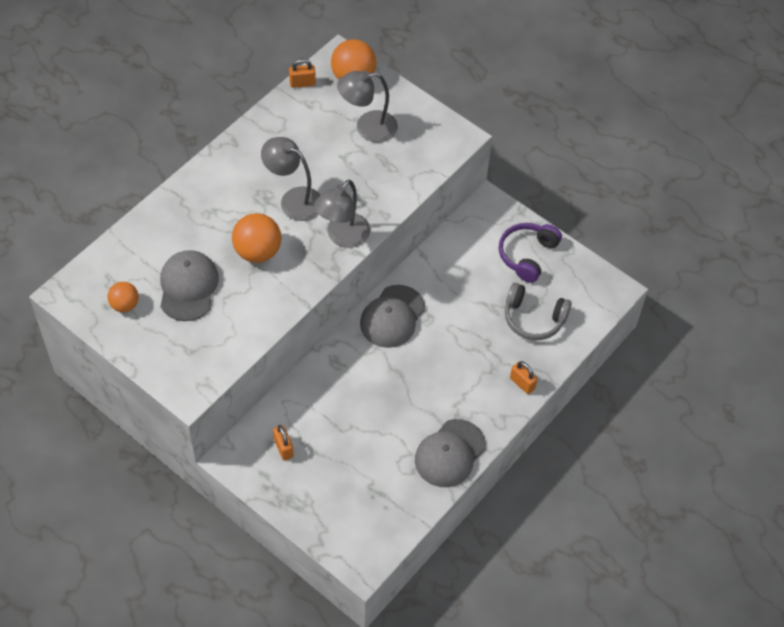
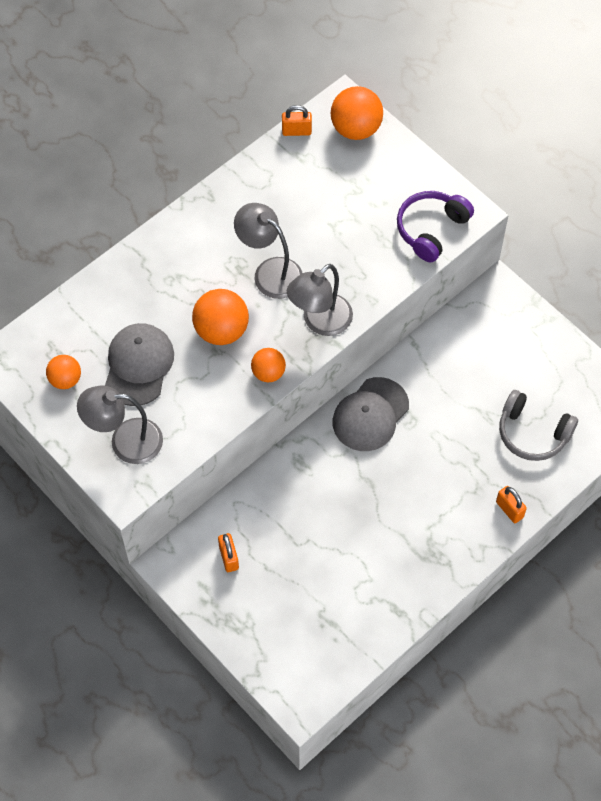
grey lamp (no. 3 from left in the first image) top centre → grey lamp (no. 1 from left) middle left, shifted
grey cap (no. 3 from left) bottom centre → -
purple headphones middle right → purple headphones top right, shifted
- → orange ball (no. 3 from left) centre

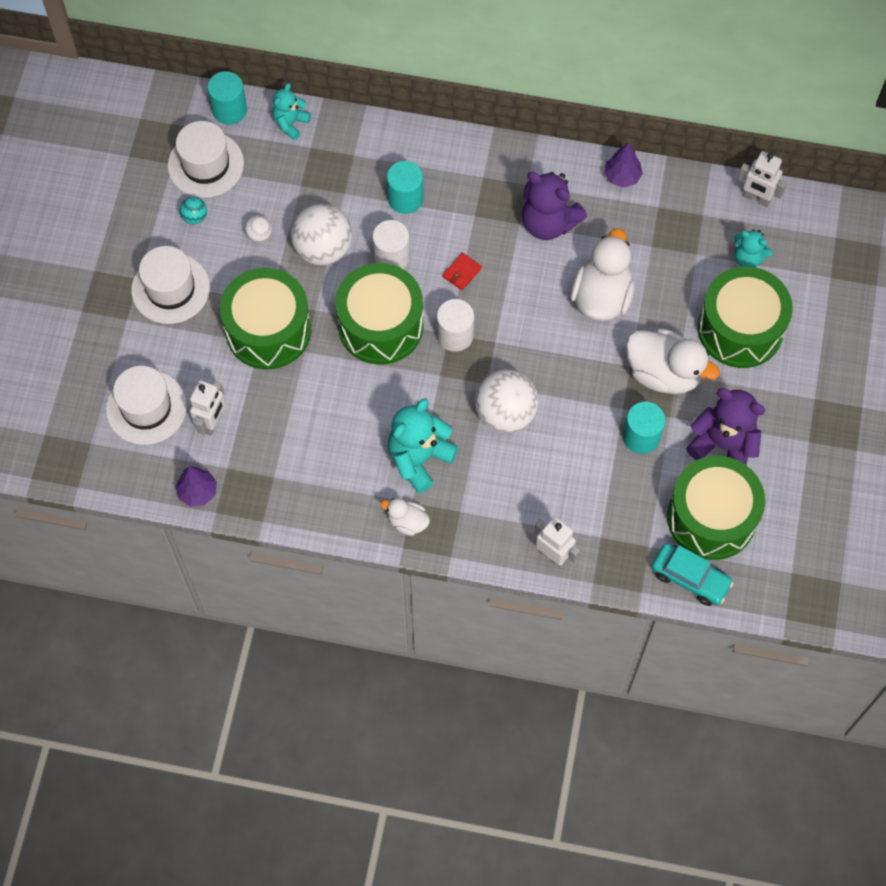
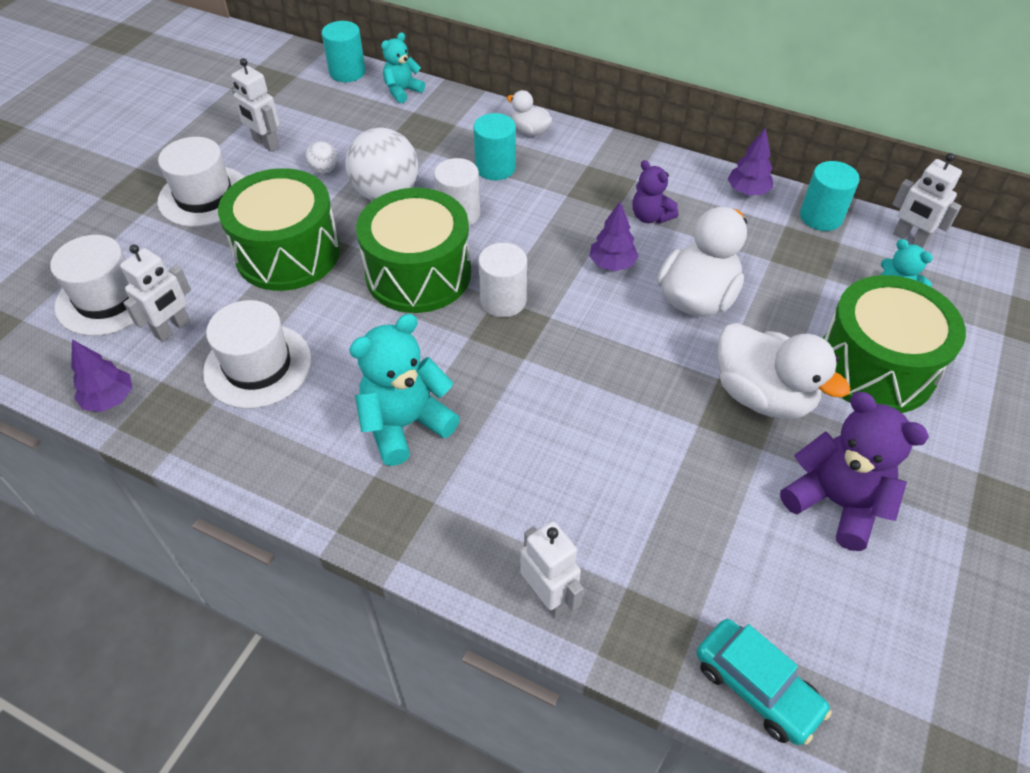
white hat (no. 3 from left) top left → white hat (no. 3 from left) middle left, shifted
turquoise ball top left → white robot (no. 2 from left) top left
white duck (no. 1 from left) centre → white duck (no. 1 from left) top centre, shifted
red wallet top centre → -
white ball (no. 3 from left) centre → -
purple teddy bear (no. 1 from left) top centre, x0.59
turquoise cylinder (no. 3 from left) middle right → turquoise cylinder (no. 3 from left) top right, shifted
green drum (no. 3 from left) middle right → -
- → purple tree (no. 2 from left) top centre

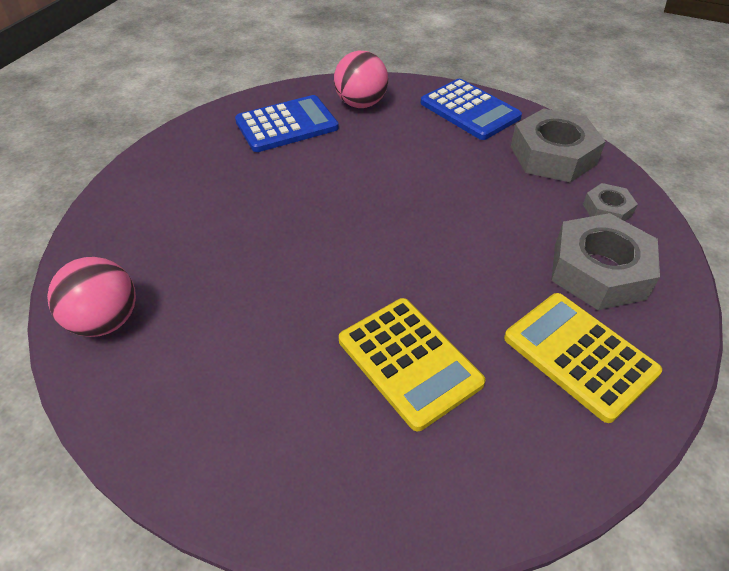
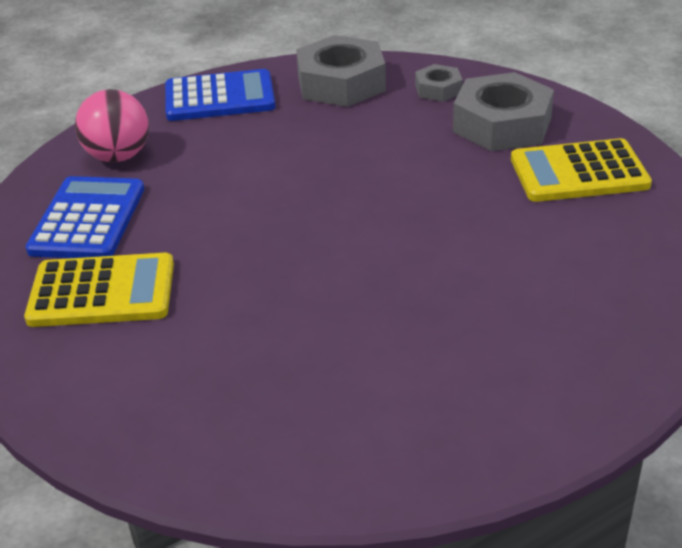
pink ball (no. 1 from left) middle left → -
yellow calculator (no. 1 from left) centre → yellow calculator (no. 1 from left) middle left, shifted

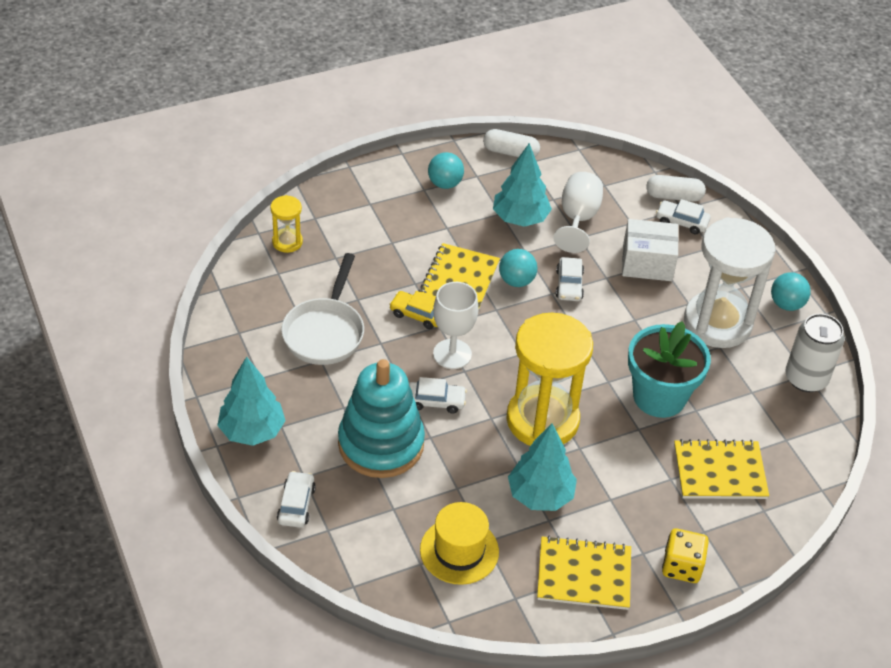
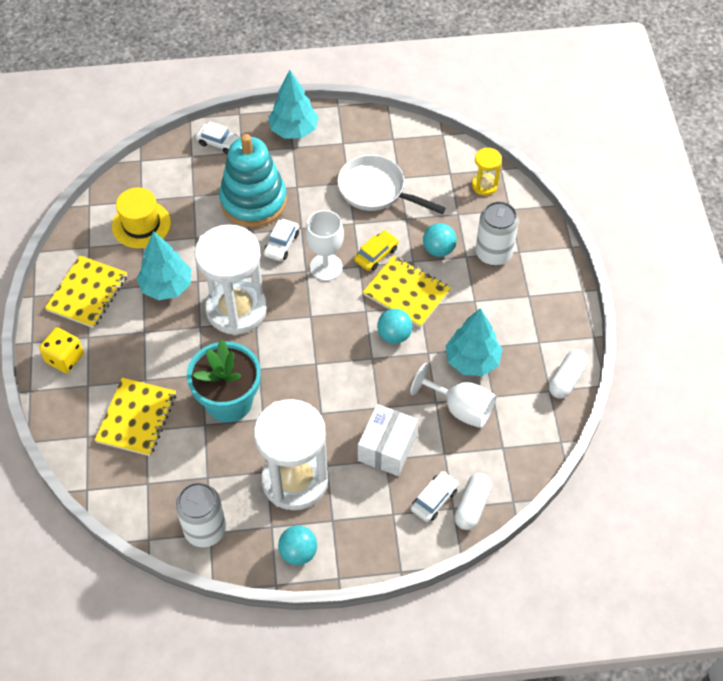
turquoise ball (no. 1 from left in the first image) top centre → turquoise ball (no. 3 from left) centre, shifted
yellow hourglass (no. 2 from left) centre → white hourglass (no. 1 from left) middle left
white car (no. 3 from left) centre → -
- → white can (no. 2 from left) middle right

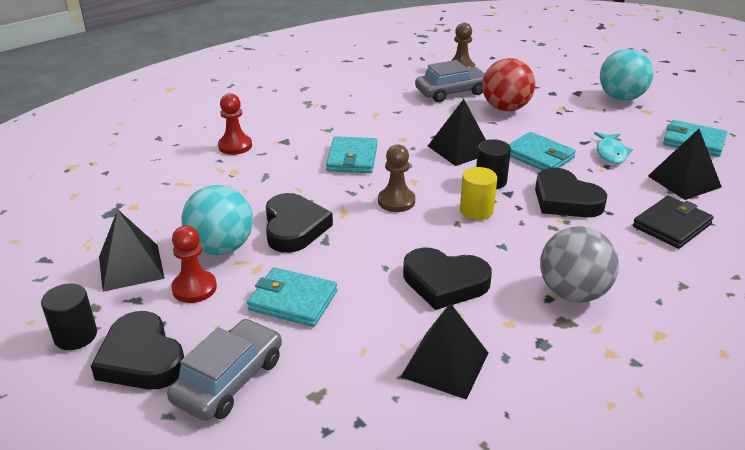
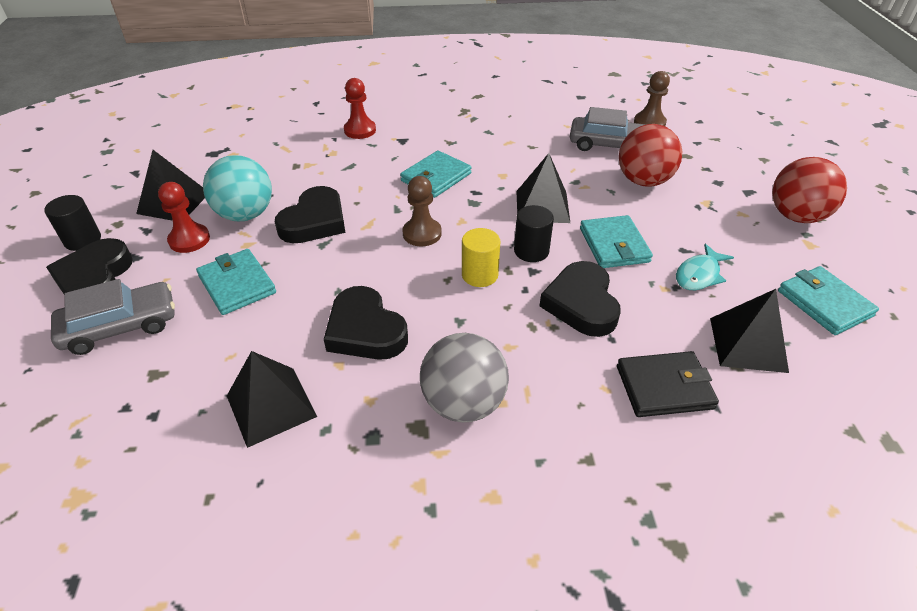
turquoise ball (no. 2 from left) top right → red ball (no. 2 from left) top right

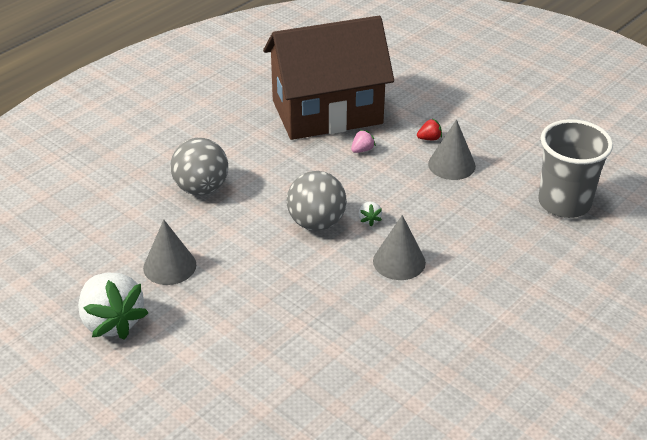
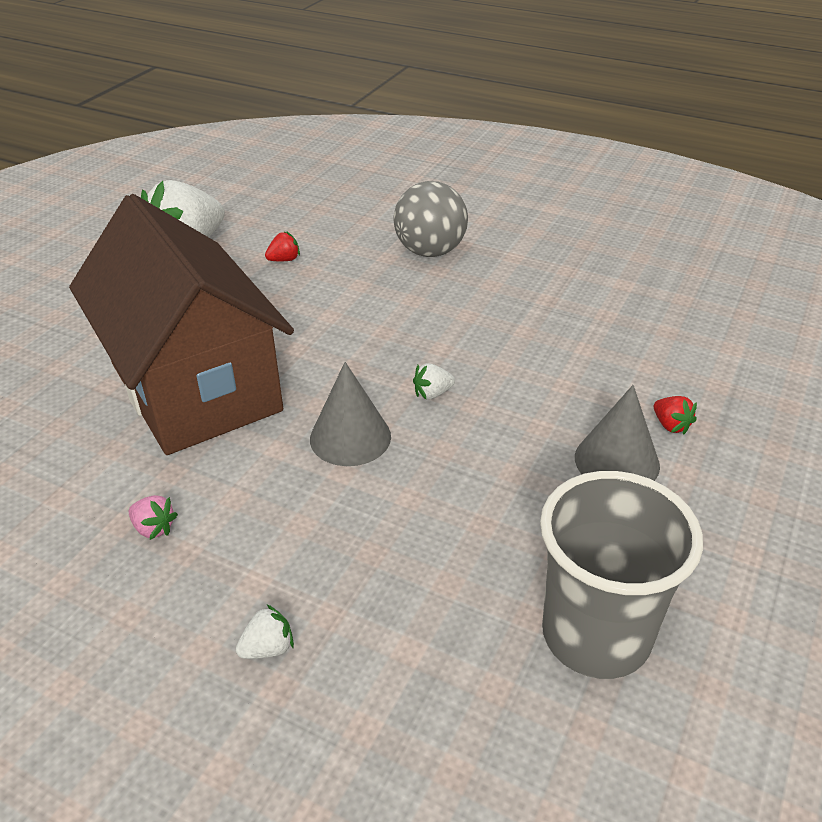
grey cone (no. 1 from left) middle left → red strawberry (no. 1 from left) top centre
brown house top centre → brown house middle left, shifted
grey ball (no. 2 from left) centre → -
pink strawberry top centre → pink strawberry middle left, shifted
- → white strawberry (no. 2 from left) bottom left

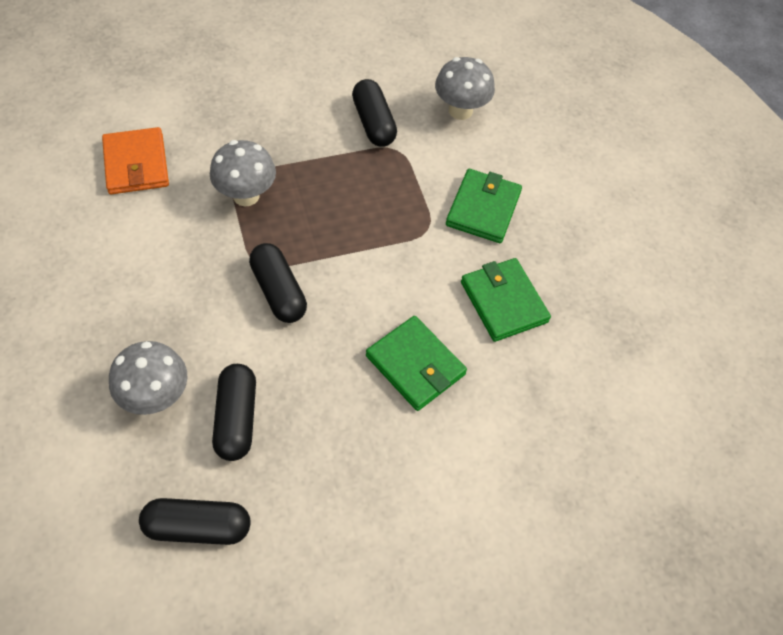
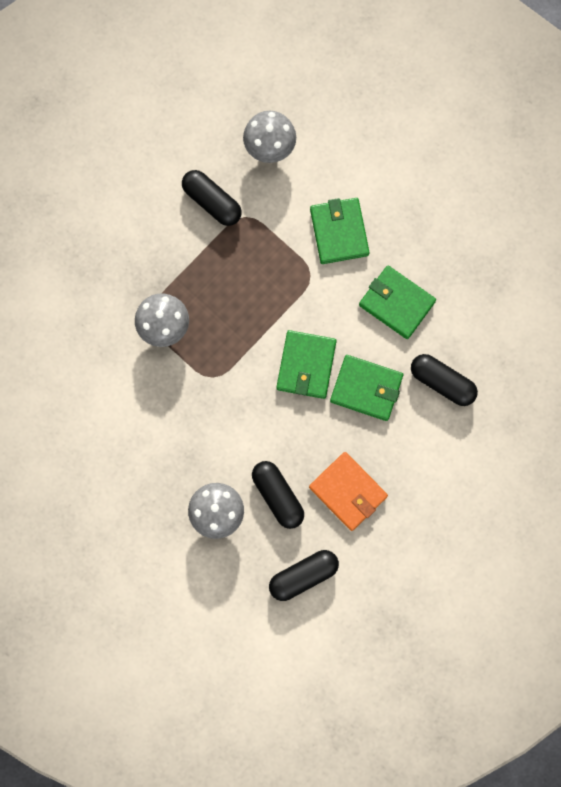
orange wallet top left → orange wallet centre, shifted
black capsule (no. 3 from left in the first image) centre → black capsule (no. 4 from left) middle right, shifted
- → green wallet (no. 1 from left) centre

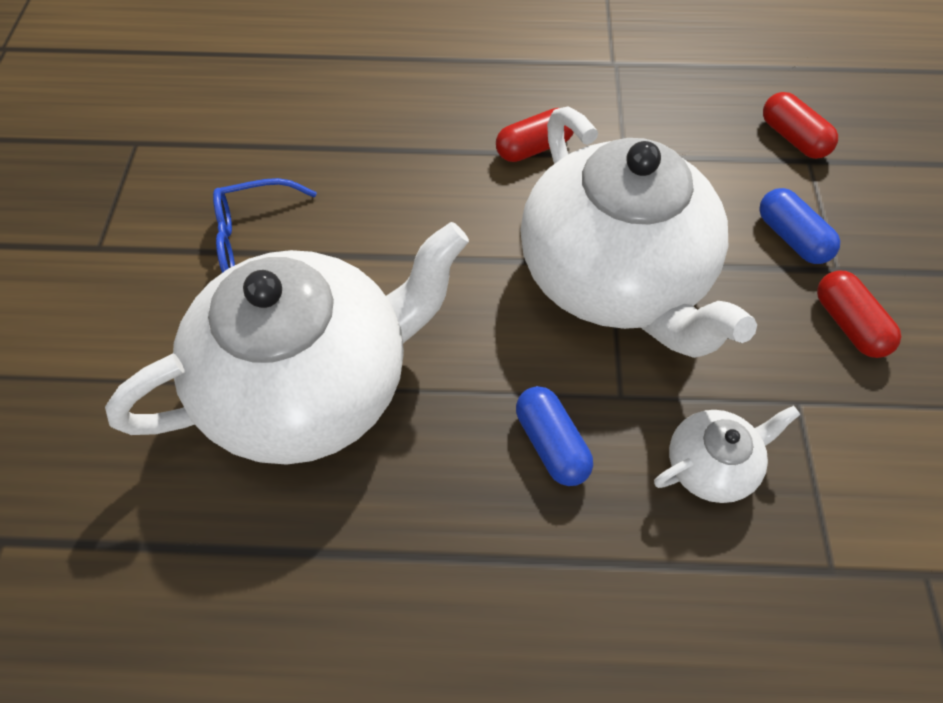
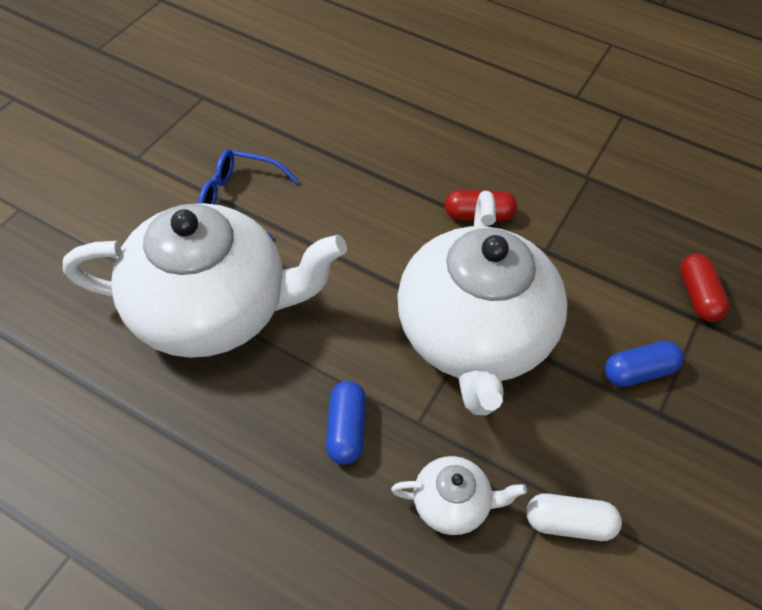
blue capsule (no. 2 from left) top right → blue capsule (no. 2 from left) middle right, 75 degrees clockwise
red capsule (no. 3 from left) middle right → -
- → white capsule bottom right

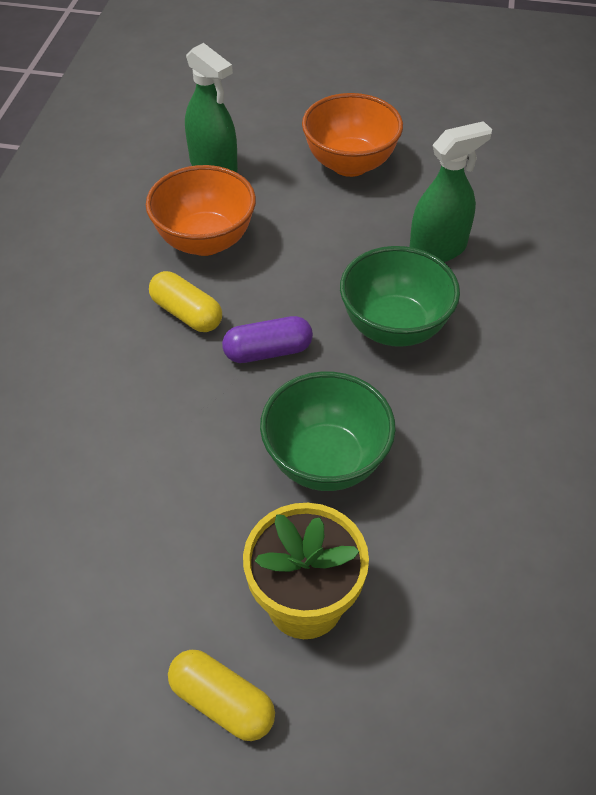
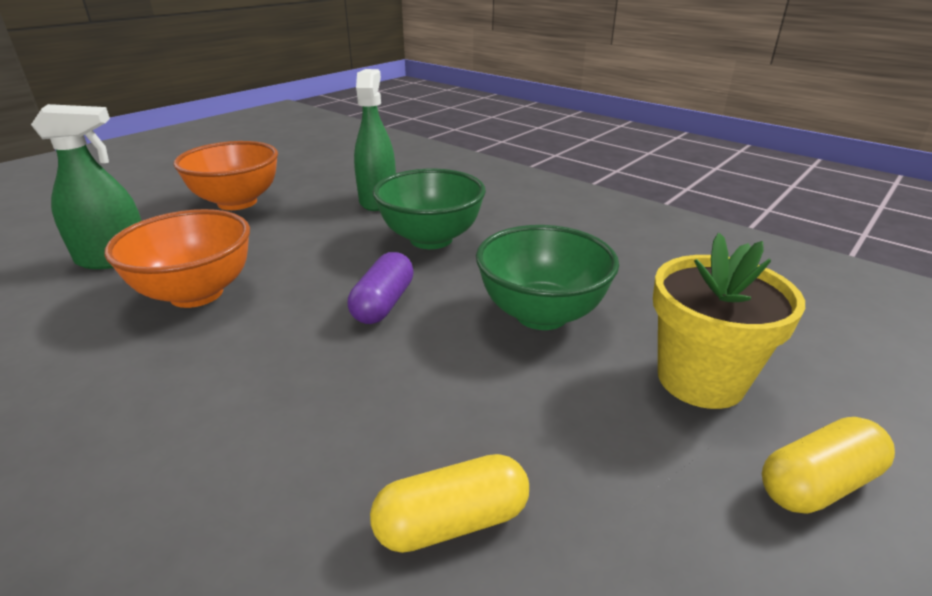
yellow capsule (no. 1 from left) middle left → yellow capsule (no. 1 from left) bottom centre, shifted

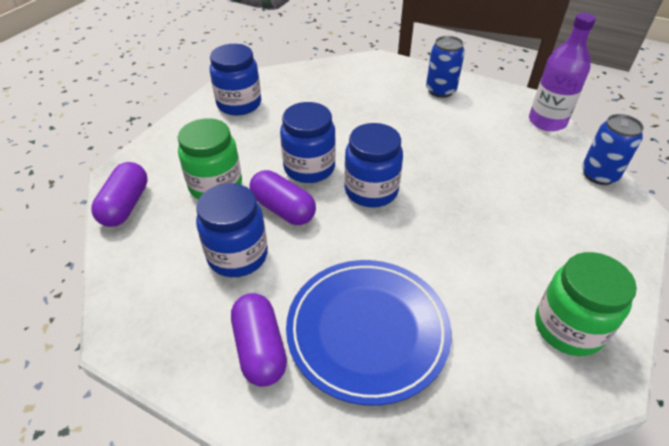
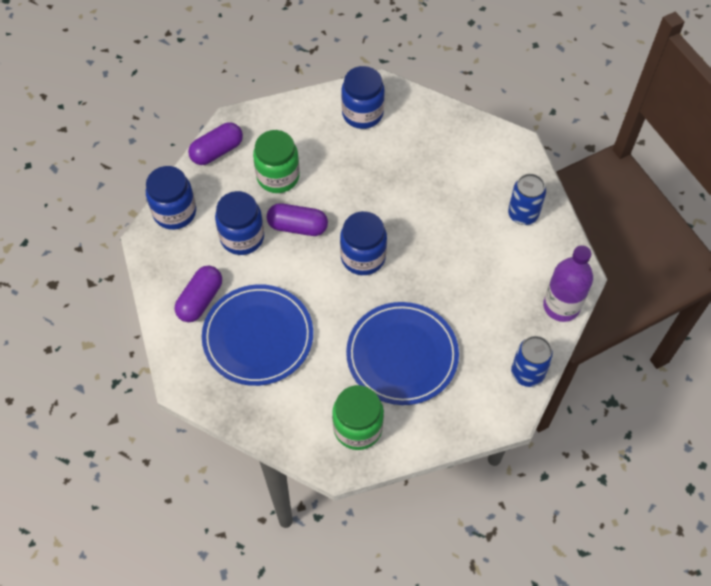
purple capsule (no. 3 from left) centre, 75 degrees counterclockwise
blue jar (no. 3 from left in the first image) top centre → blue jar (no. 1 from left) middle left, shifted
- → blue plate (no. 2 from left) centre

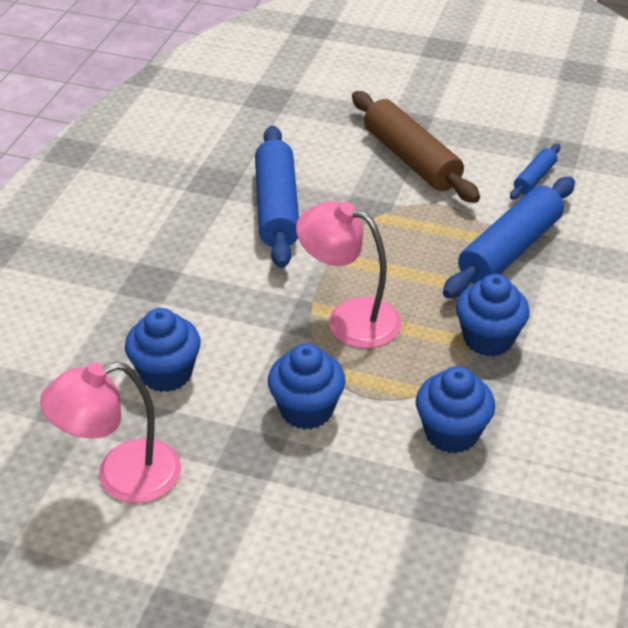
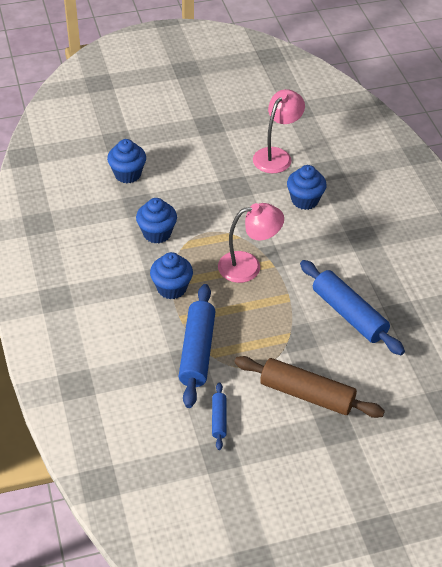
blue cupcake (no. 2 from left in the first image) centre → blue cupcake (no. 1 from left) top left, shifted

